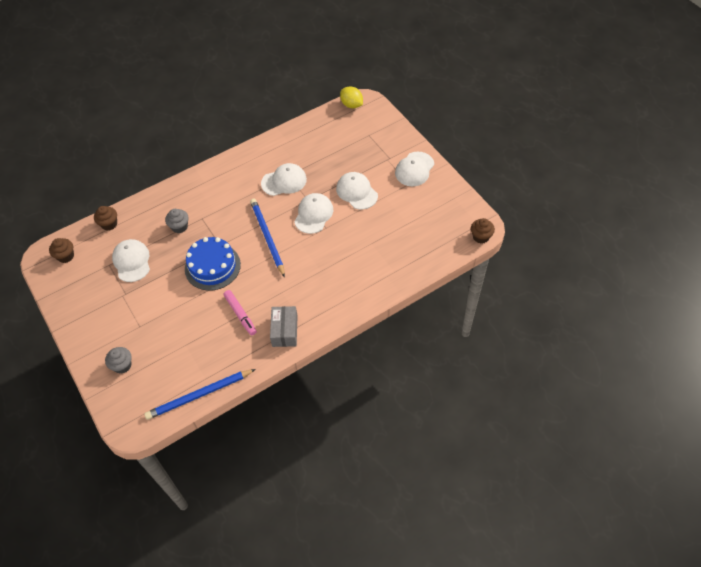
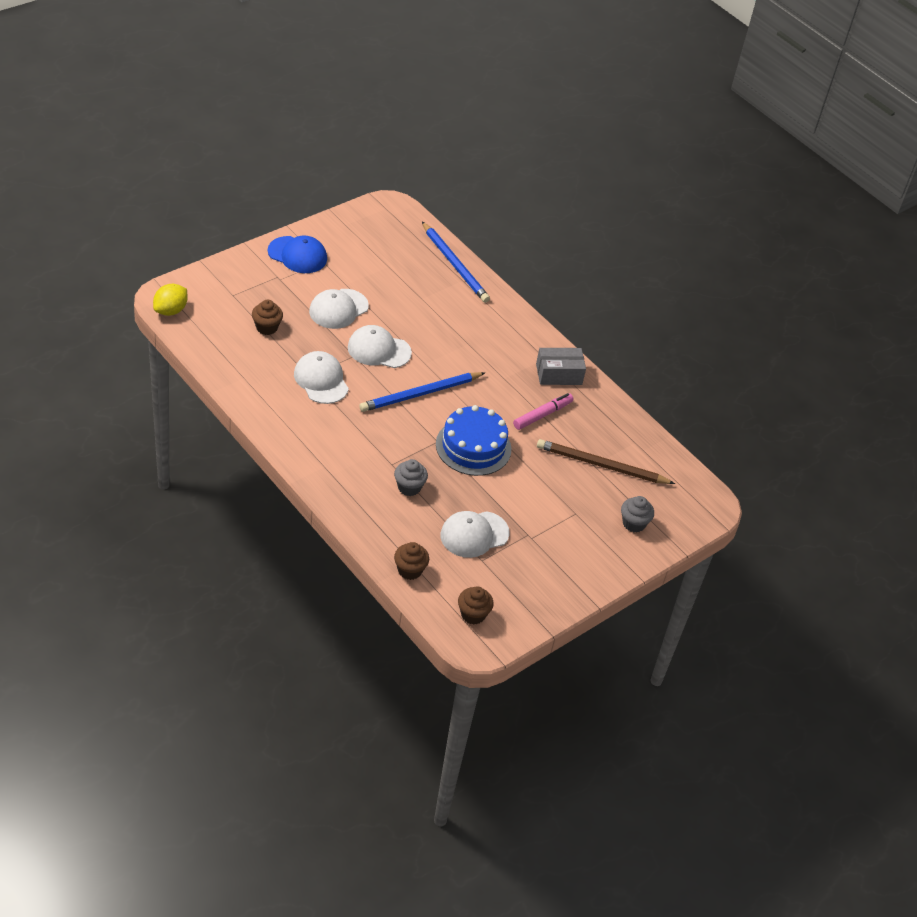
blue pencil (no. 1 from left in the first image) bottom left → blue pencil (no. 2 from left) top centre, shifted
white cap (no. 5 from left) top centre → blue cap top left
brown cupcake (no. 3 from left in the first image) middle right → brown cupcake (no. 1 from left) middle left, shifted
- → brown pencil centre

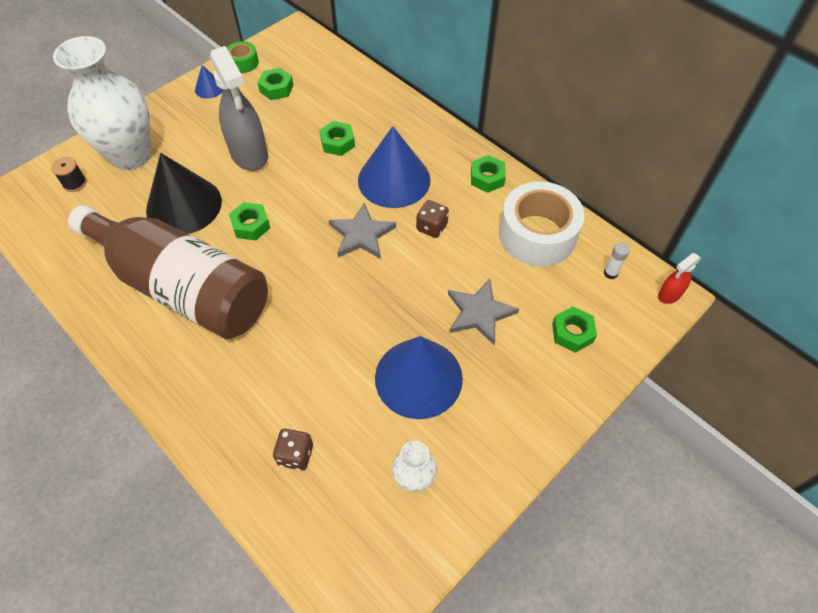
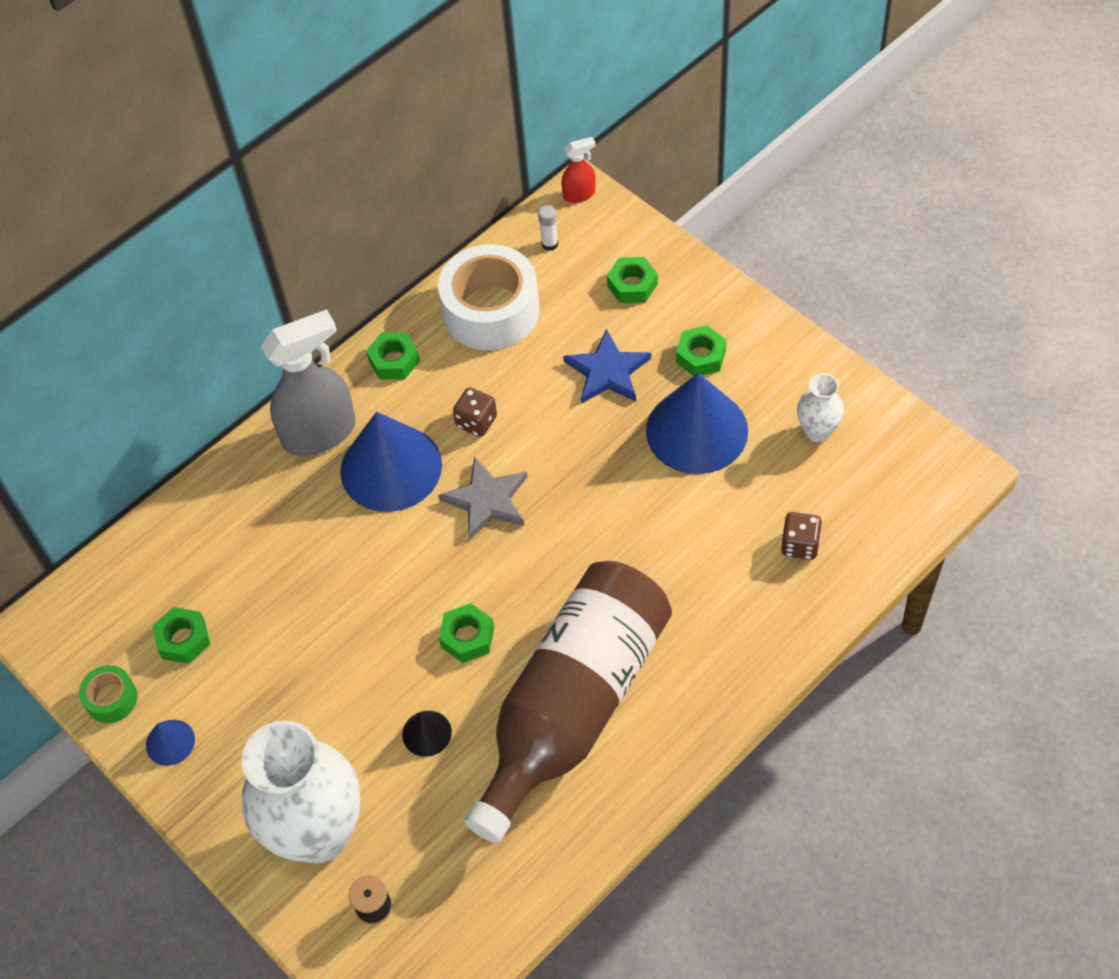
black cone top left → black cone bottom centre, x0.44
grey spray bottle top left → grey spray bottle middle left, shifted
green nut (no. 3 from left in the first image) top centre → green nut (no. 5 from left) centre, shifted
grey star (no. 2 from left) centre → blue star centre
red spray bottle middle right → red spray bottle top centre, 75 degrees counterclockwise

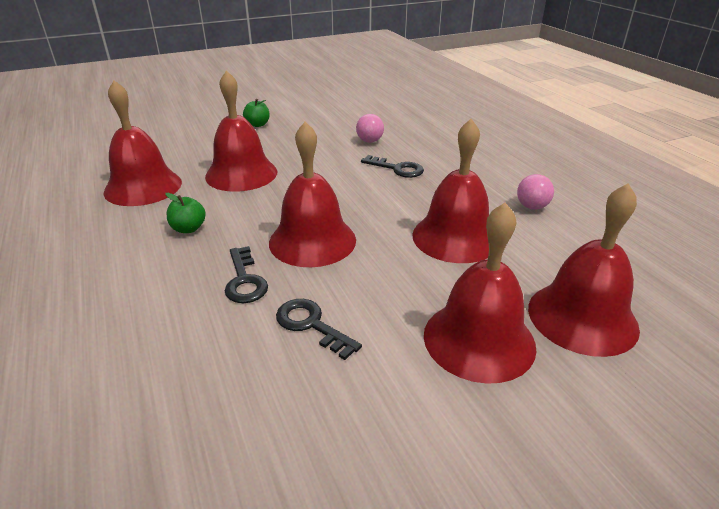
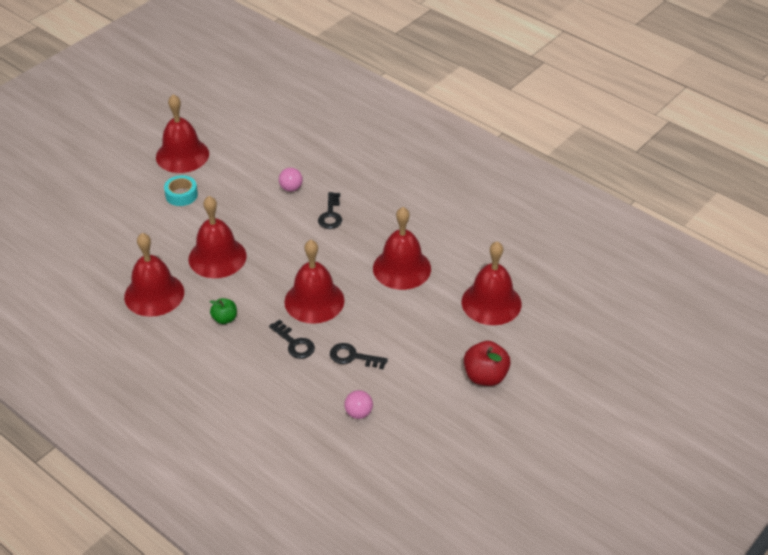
green apple (no. 2 from left) top centre → turquoise tape middle left
black key (no. 3 from left in the first image) top centre → black key (no. 2 from left) centre, 90 degrees clockwise
red bell (no. 5 from left in the first image) middle right → red bell (no. 2 from left) top left, shifted
pink ball (no. 2 from left) middle right → pink ball (no. 2 from left) bottom centre, shifted
- → red apple centre

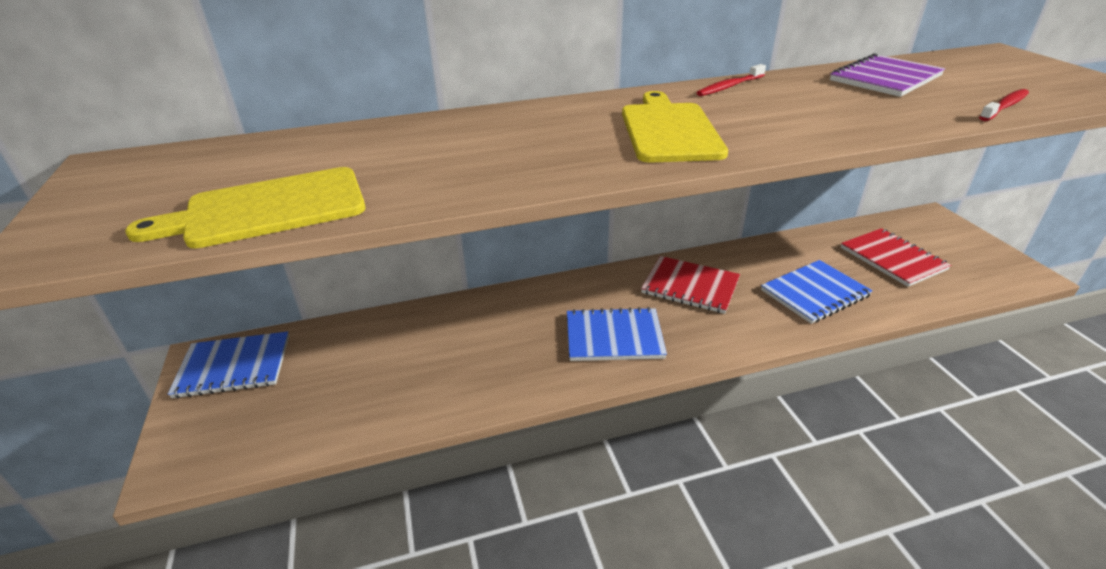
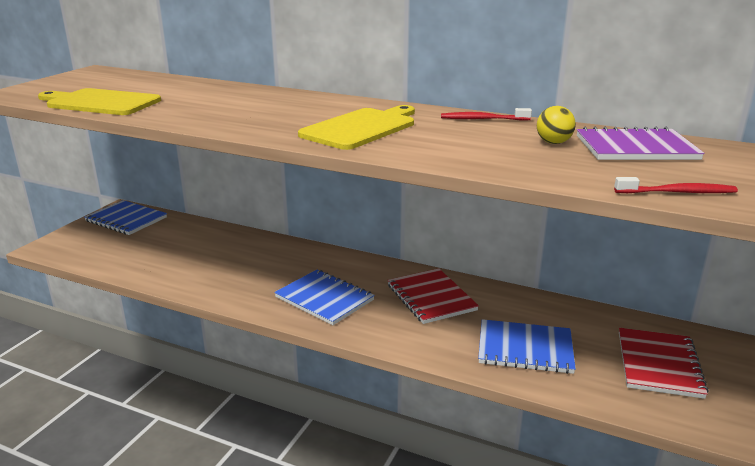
- → yellow ball top right

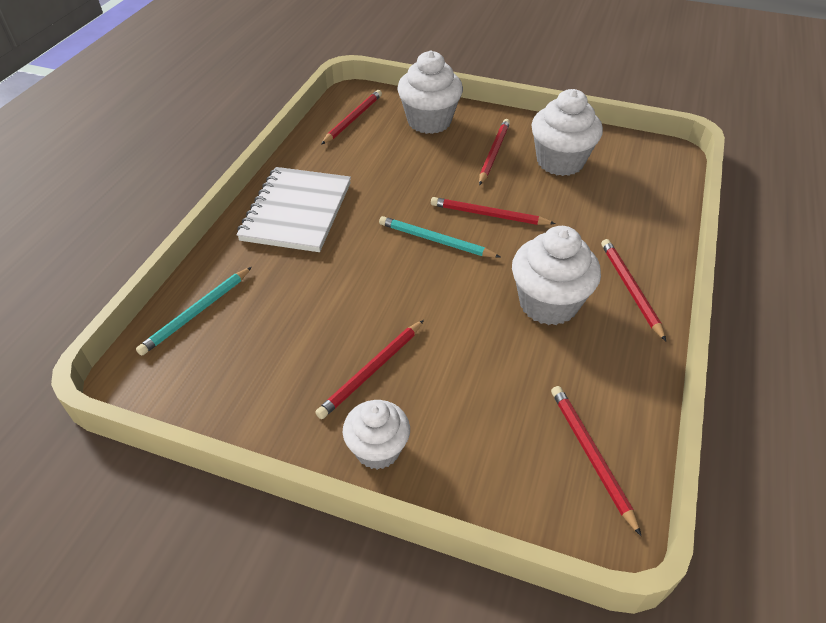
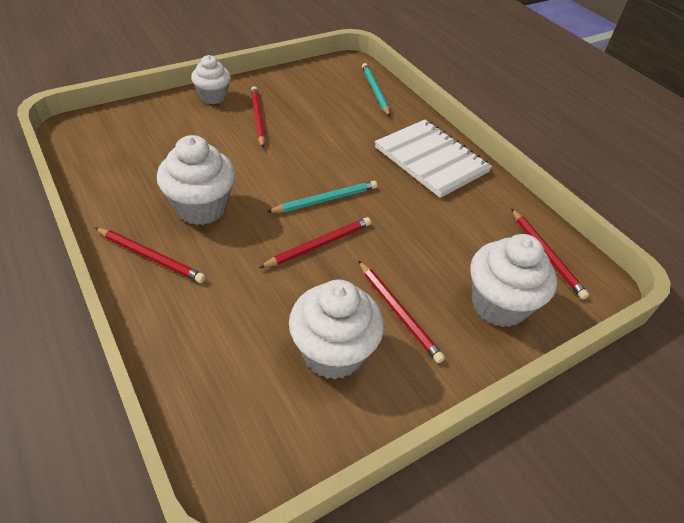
red pencil (no. 5 from left) bottom right → -

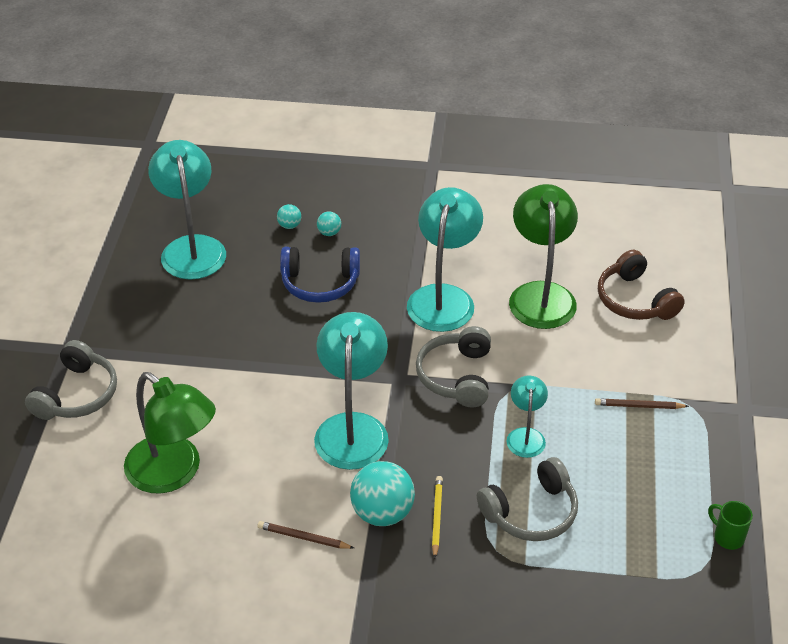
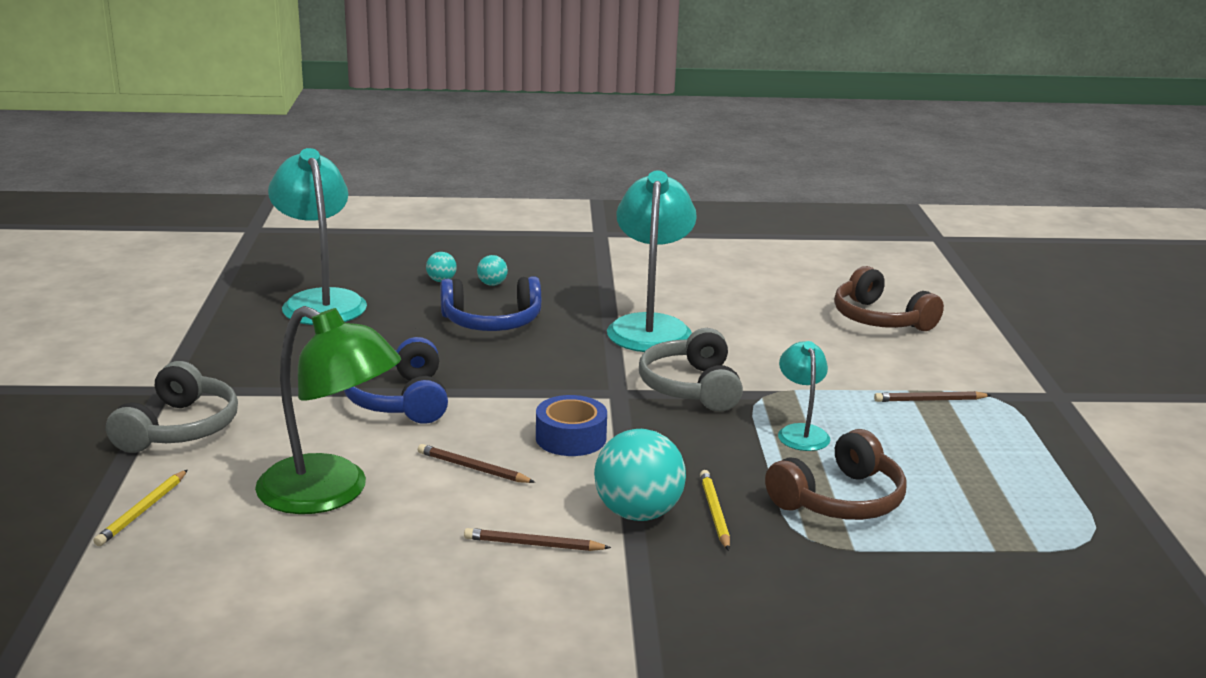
turquoise lamp (no. 2 from left) centre → blue tape centre
grey headphones (no. 3 from left) bottom right → brown headphones (no. 1 from left) bottom right
green lamp (no. 2 from left) middle right → -
green mug bottom right → -
- → yellow pencil (no. 1 from left) bottom left
- → blue headphones (no. 1 from left) middle left
- → brown pencil (no. 1 from left) bottom centre

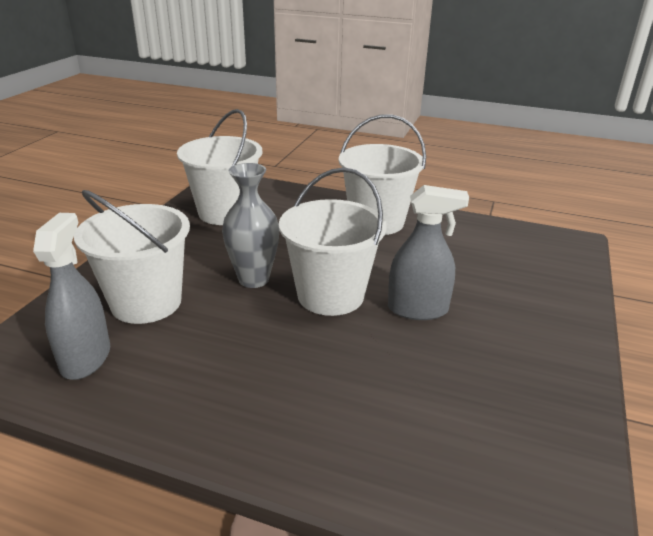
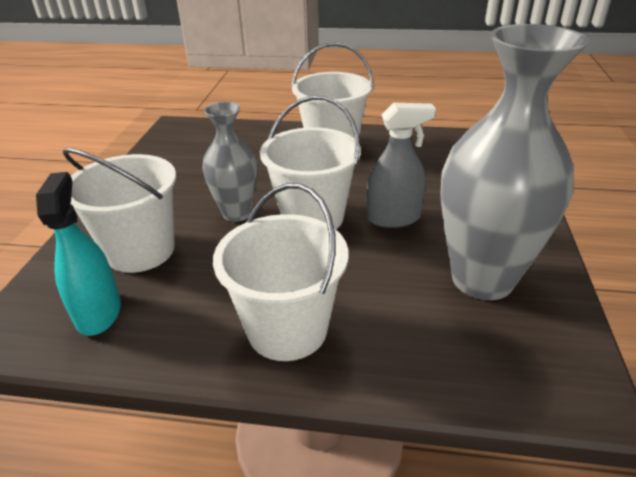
grey spray bottle (no. 1 from left) middle left → turquoise spray bottle middle left
white bucket (no. 2 from left) top centre → white bucket (no. 2 from left) centre, shifted
- → grey vase (no. 2 from left) middle right

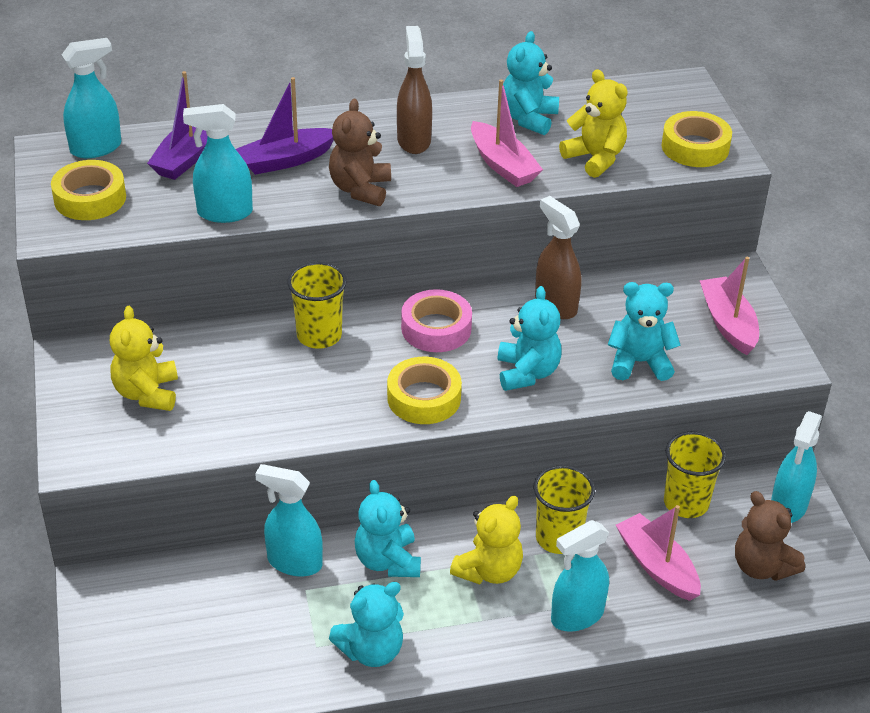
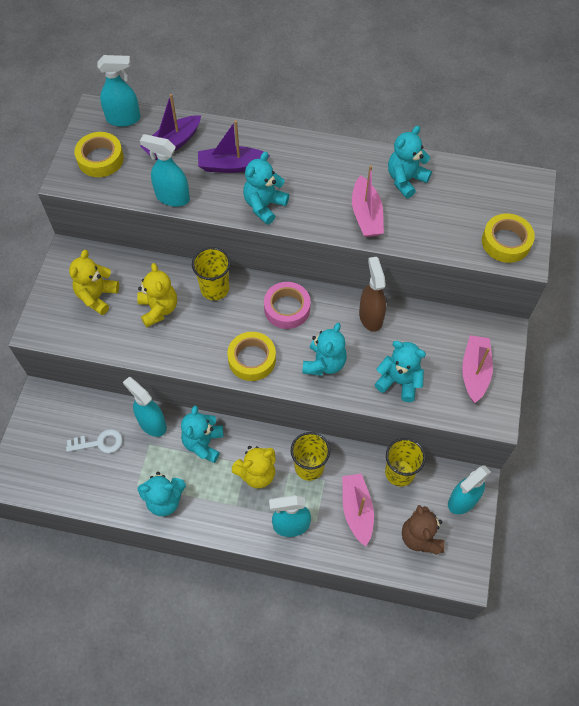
brown teddy bear (no. 1 from left) top centre → turquoise teddy bear (no. 3 from left) top centre
brown spray bottle (no. 1 from left) top centre → -
yellow teddy bear (no. 3 from left in the first image) top right → yellow teddy bear (no. 2 from left) middle left, shifted
- → white key middle left

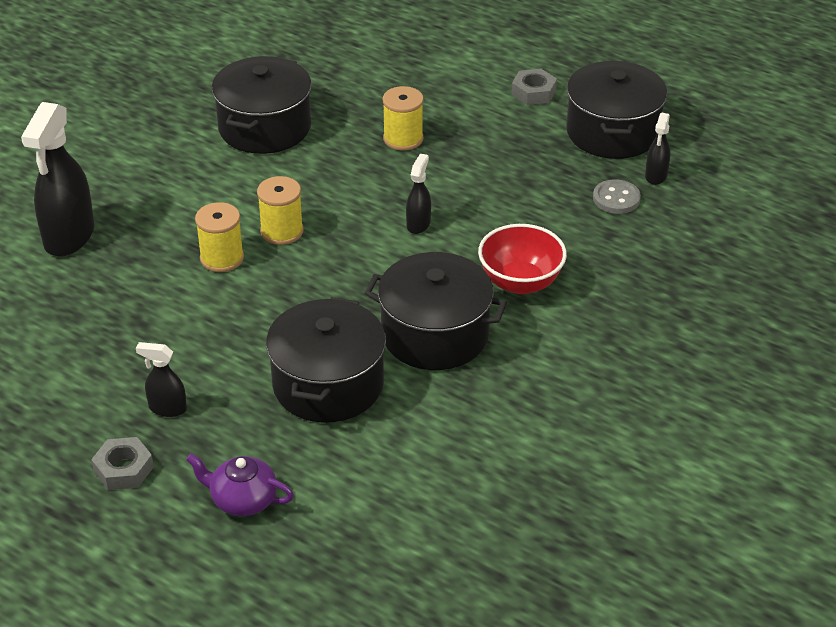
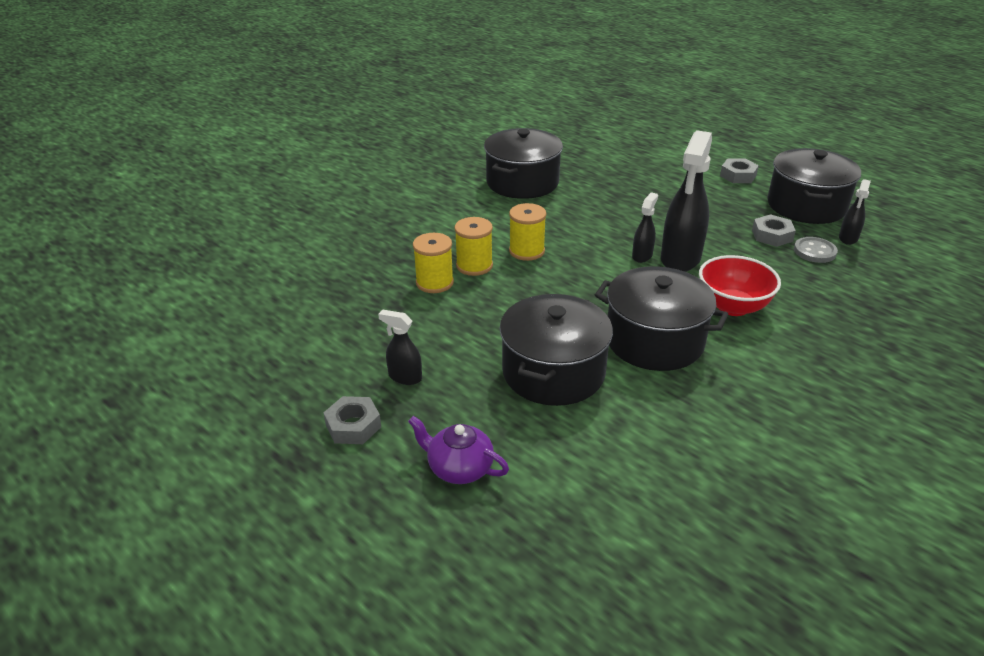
black spray bottle (no. 1 from left in the first image) top left → black spray bottle (no. 3 from left) top right, shifted
yellow spool (no. 3 from left in the first image) top centre → yellow spool (no. 1 from left) centre, shifted
- → grey nut (no. 3 from left) middle right

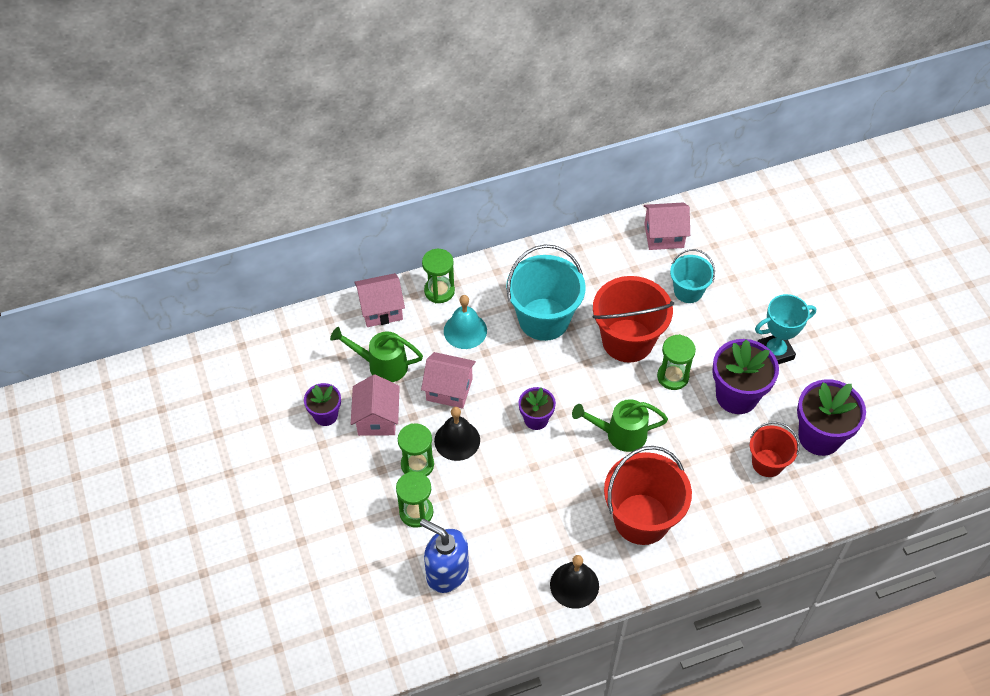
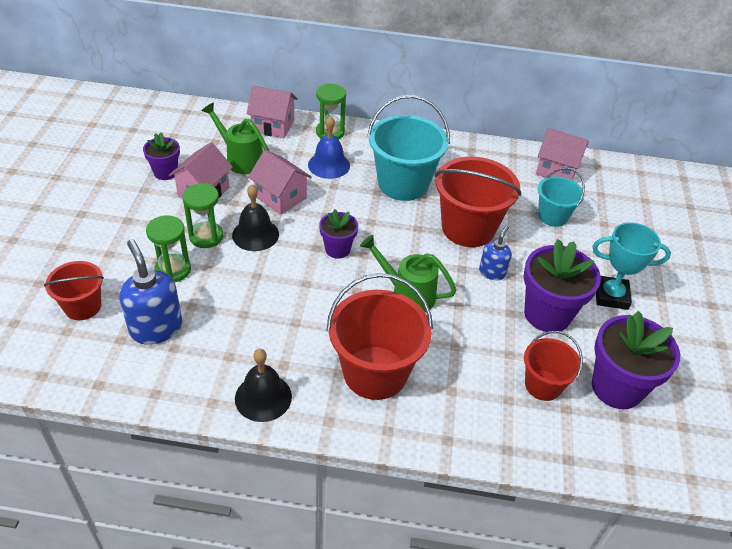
turquoise bell centre → blue bell top centre
green hourglass (no. 4 from left) middle right → blue soap dispenser (no. 2 from left) middle right
- → red bucket (no. 1 from left) middle left

